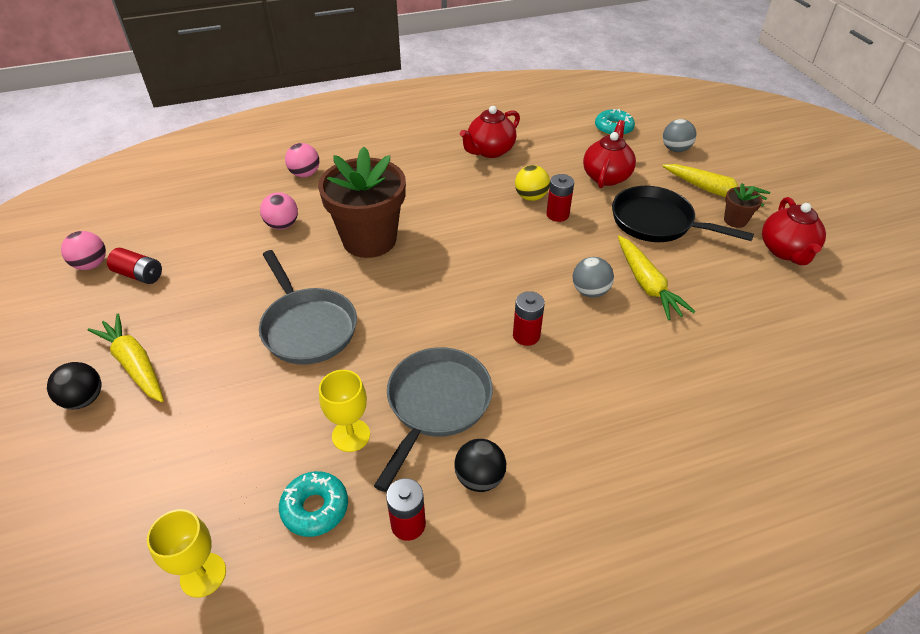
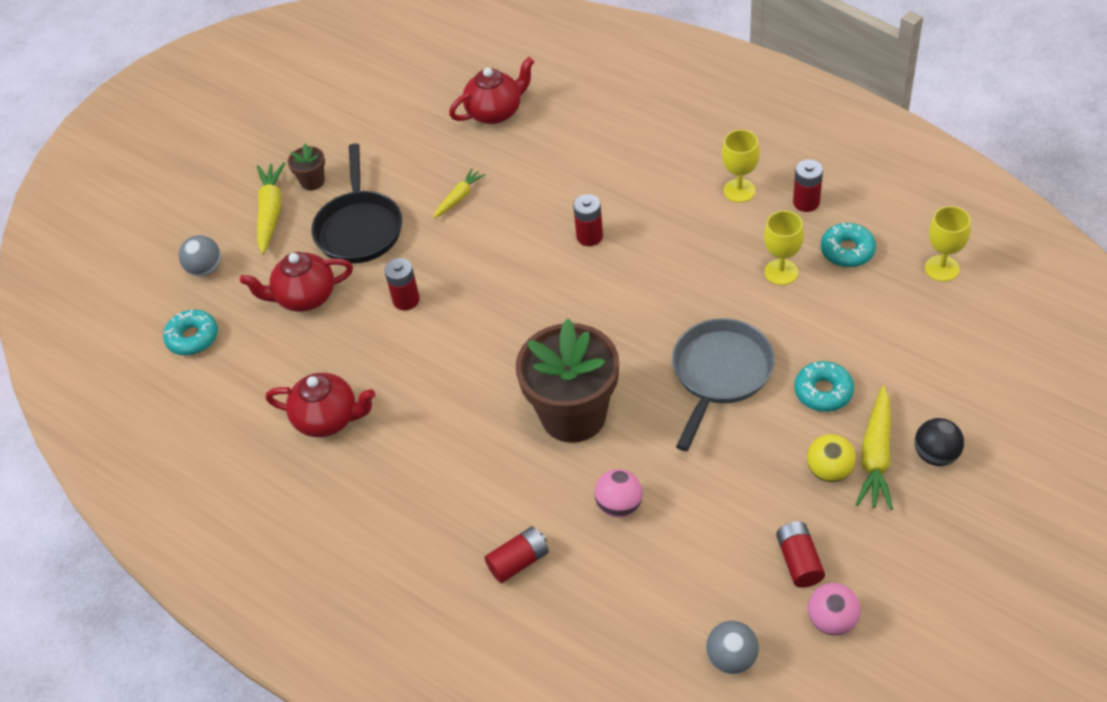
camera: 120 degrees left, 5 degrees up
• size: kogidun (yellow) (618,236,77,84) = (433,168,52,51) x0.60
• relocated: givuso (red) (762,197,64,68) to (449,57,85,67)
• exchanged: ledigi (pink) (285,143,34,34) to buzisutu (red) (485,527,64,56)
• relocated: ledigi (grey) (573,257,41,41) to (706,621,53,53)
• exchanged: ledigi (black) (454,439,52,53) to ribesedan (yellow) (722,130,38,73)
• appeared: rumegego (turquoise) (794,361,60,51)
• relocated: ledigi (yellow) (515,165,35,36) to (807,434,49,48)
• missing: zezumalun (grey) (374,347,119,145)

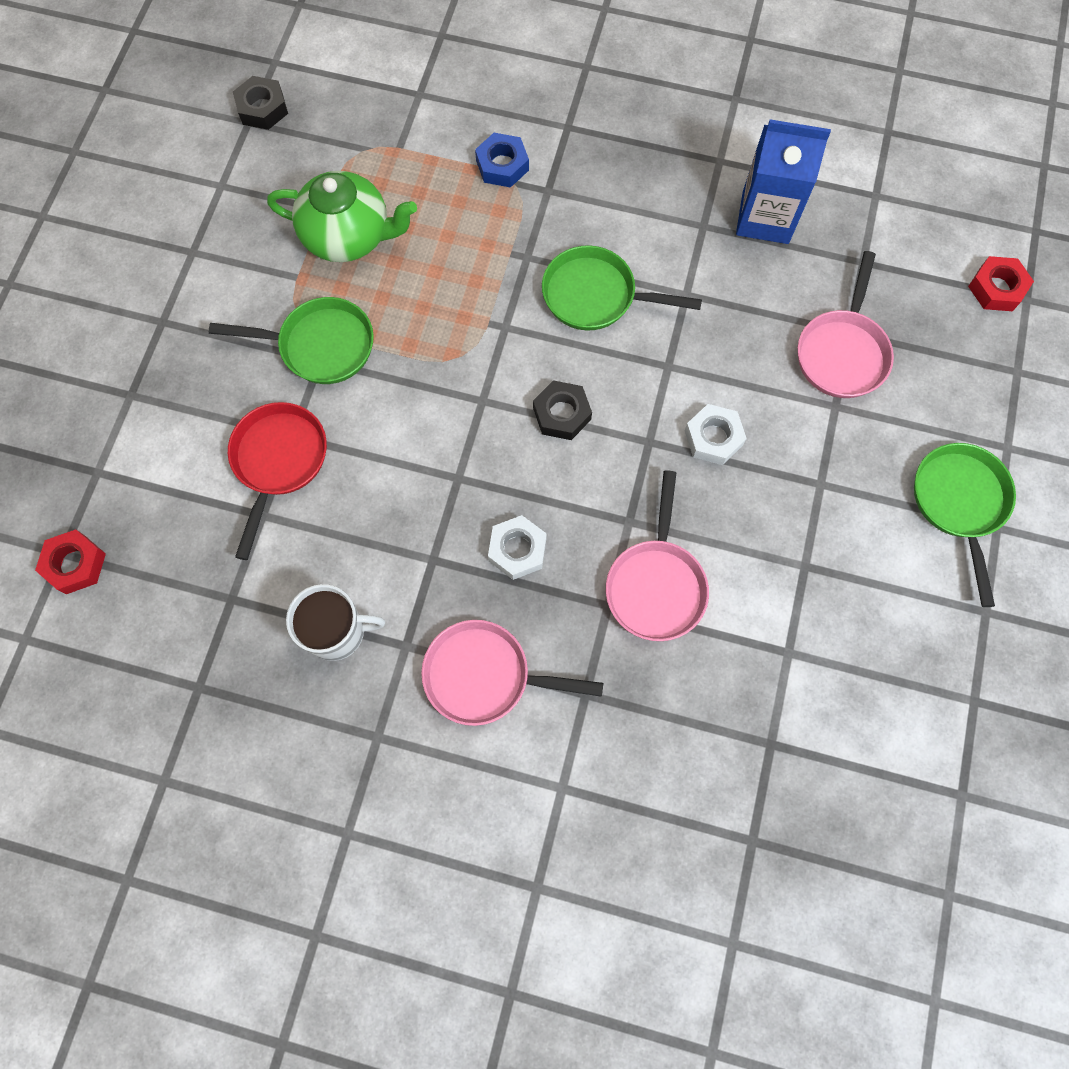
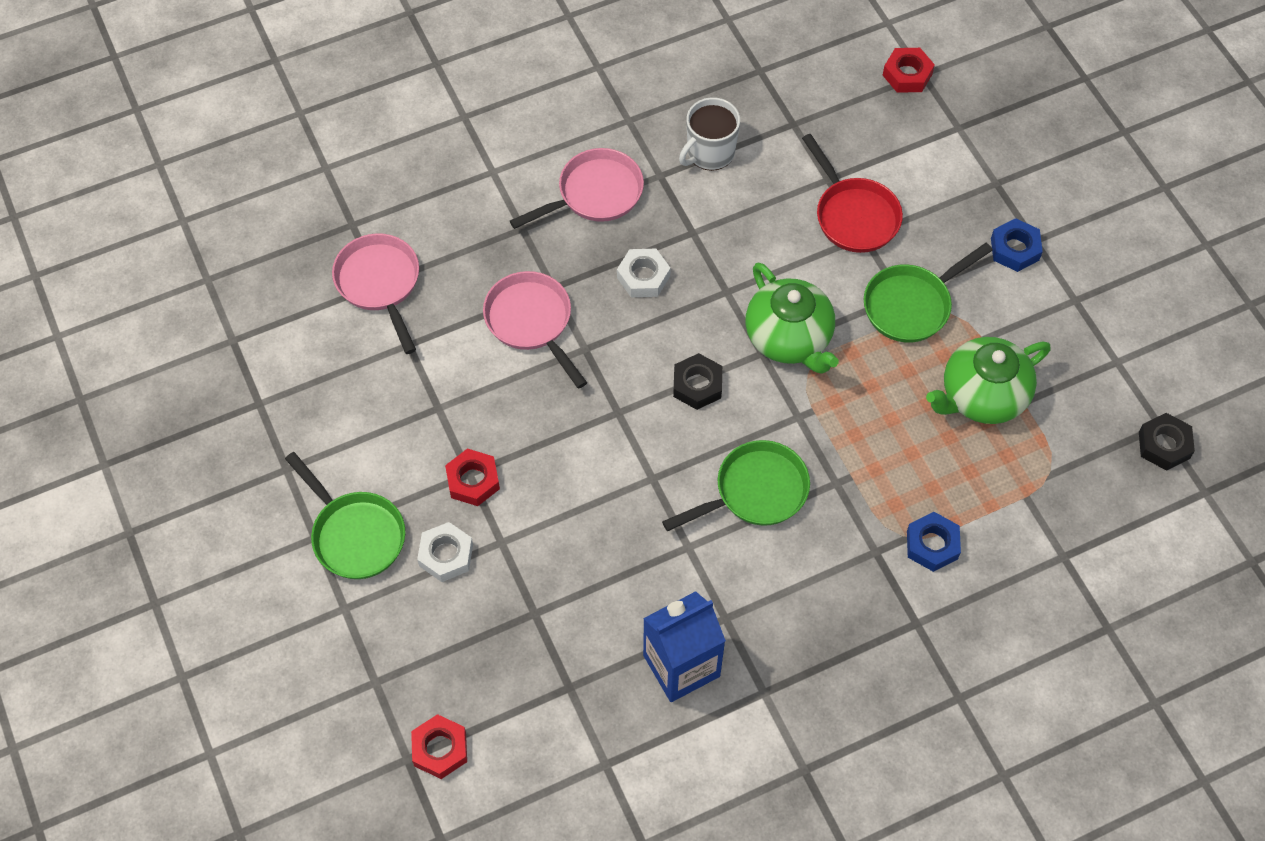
camera: 140 degrees right, 10 degrees down
• relocated: zezumalun (pink) (798,251,96,147) to (332,233,87,121)
• relocated: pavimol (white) (684,404,63,61) to (417,522,56,60)
• appeared: pavimol (red) (445,449,55,57)
• appeared: givuso (green) (745,263,94,111)
• appeared: pavimol (blue) (991,218,52,54)

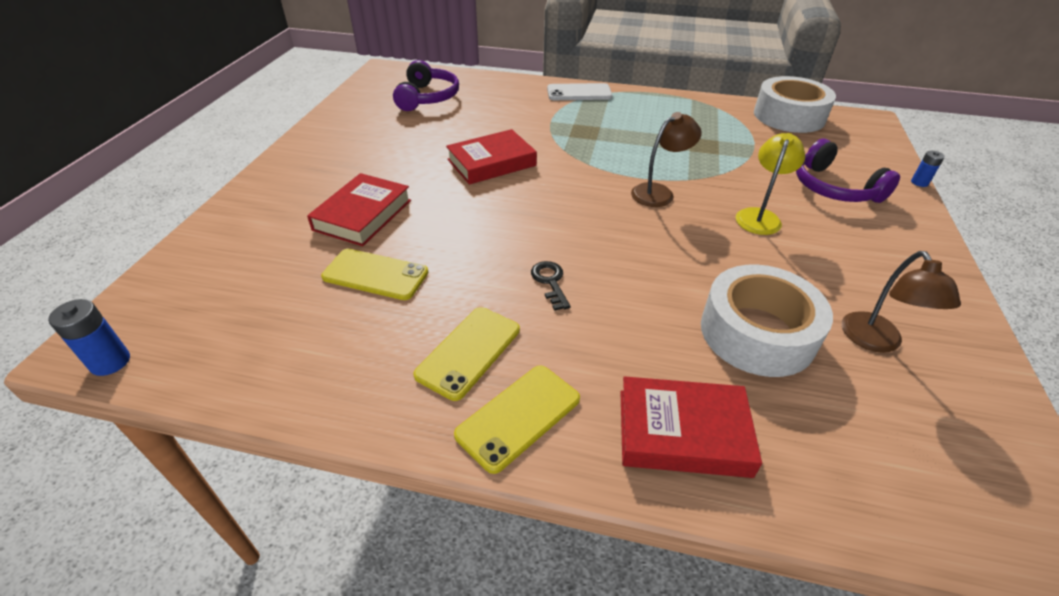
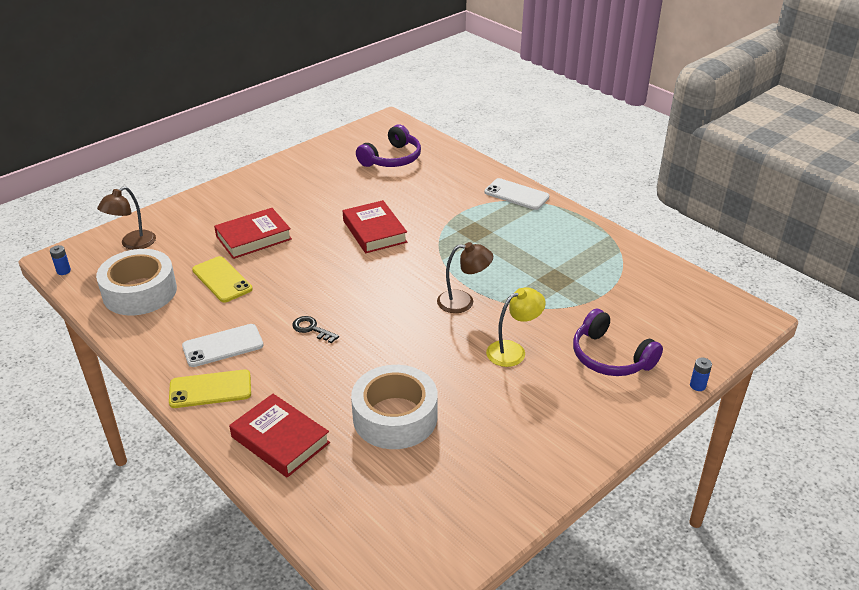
camera: 35 degrees right, 5 degrees down
• size: buzisutu (blue) (48,299,82,77) = (50,245,21,30) x0.64
• relocated: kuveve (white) (754,76,82,57) to (96,249,81,66)
• relocated: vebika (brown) (842,251,119,102) to (97,186,59,64)
• colour: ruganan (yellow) (413,307,107,94) to ruganan (white) (182,324,82,43)
• spun: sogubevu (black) (531,261,40,50) = (292,316,47,27) 75 degrees counterclockwise
• spun: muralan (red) (446,129,91,56) = (343,200,64,53) 60 degrees clockwise
• spun: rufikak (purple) (796,139,104,64) = (573,309,90,67) 45 degrees counterclockwise

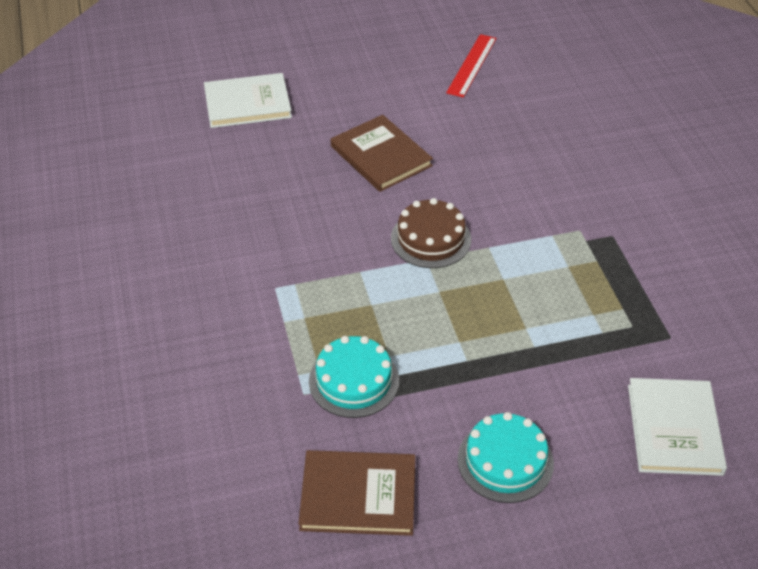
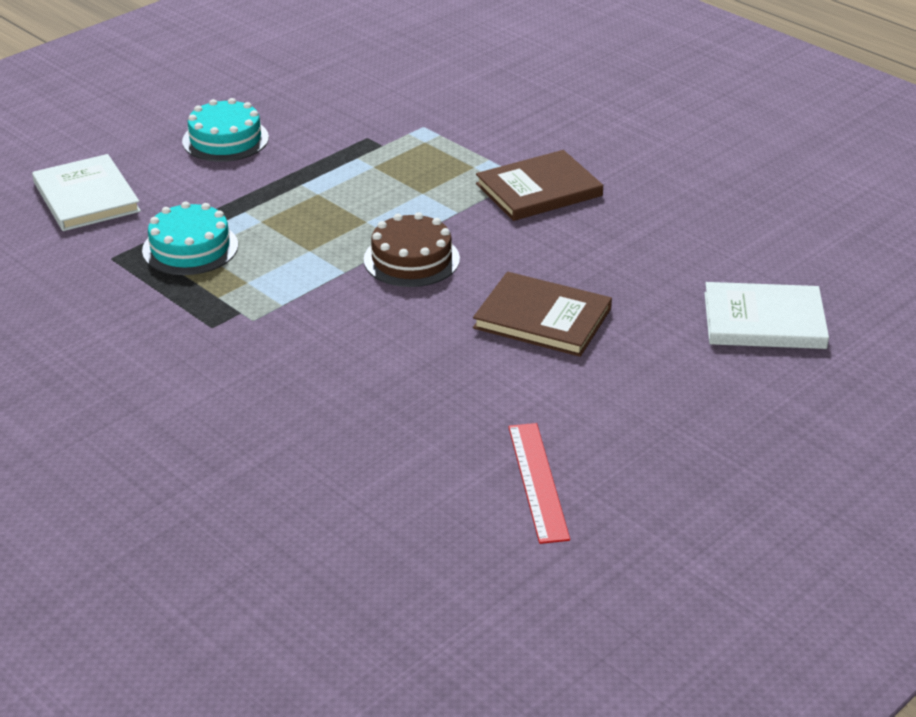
camera: 150 degrees right, 10 degrees down
• relocated: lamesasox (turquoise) (309,336,90,82) to (142,201,96,74)
• relocated: muralan (brown) (298,450,117,86) to (476,150,127,71)
• spun: muralan (white) (204,73,88,55) = (704,282,125,67) 45 degrees clockwise

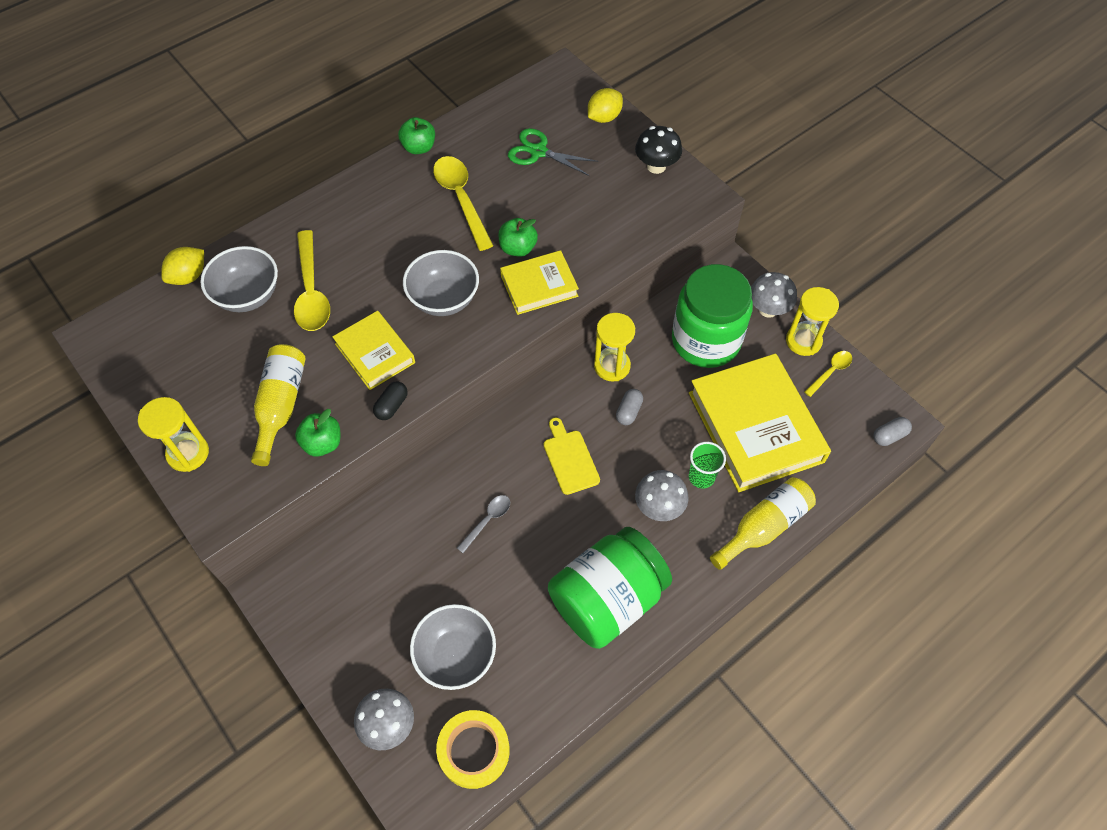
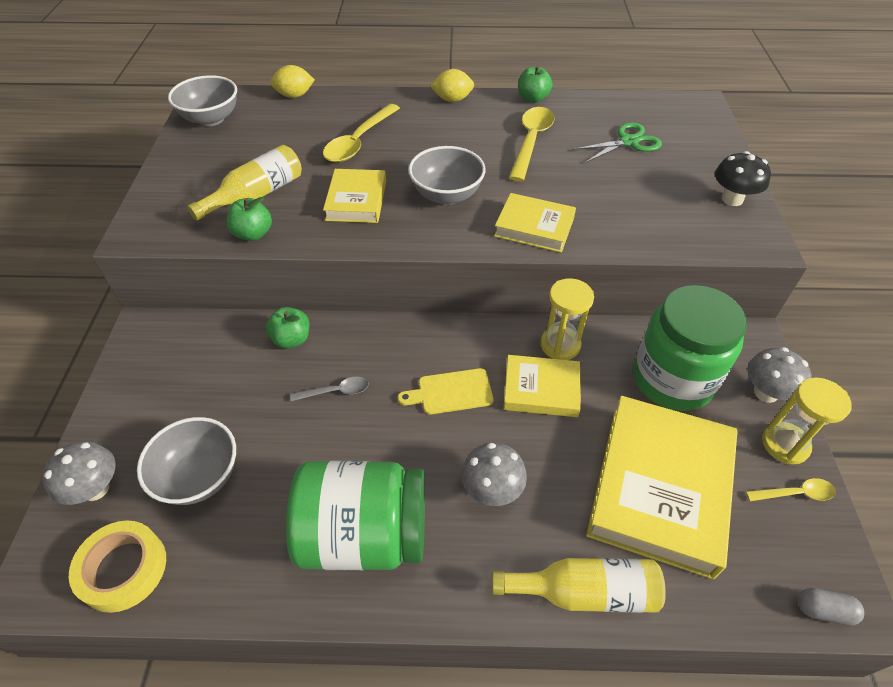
camera: 40 degrees right, 10 degrees down
• relocated: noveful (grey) (200,246,78,66) to (168,75,69,51)
• relocated: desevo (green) (498,218,40,39) to (266,307,44,42)
• spun: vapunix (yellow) (544,418,56,77) = (398,368,96,47) 120 degrees counterclockwise
• relocated: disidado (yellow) (588,88,35,35) to (430,69,44,33)
• exchanged: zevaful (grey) (616,389,27,36) to muralan (yellow) (503,355,78,62)
• spun: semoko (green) (508,128,90,48) = (573,122,89,41) 90 degrees clockwise
• missing: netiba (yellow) (138,397,71,75)
• missing: zevaful (black) (373,381,35,39)
• missing: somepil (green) (689,442,37,47)

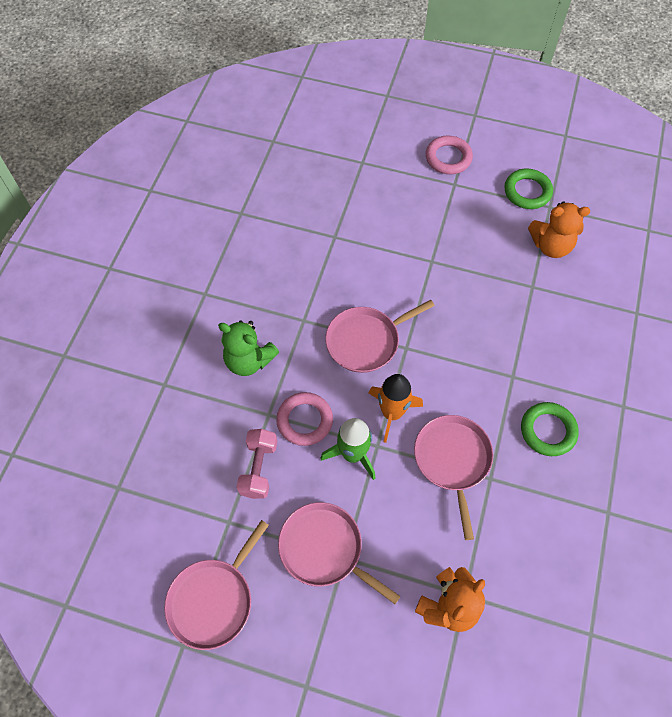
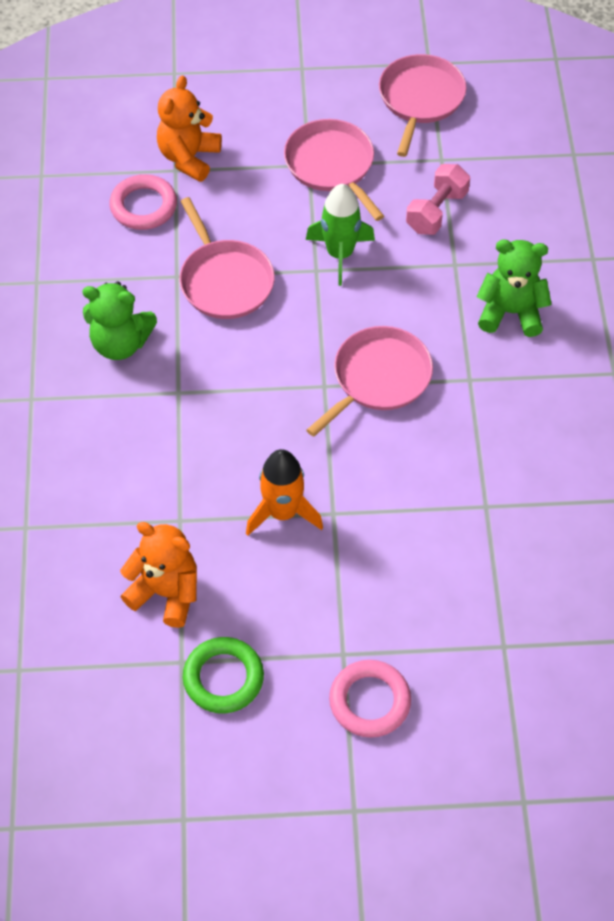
camera: 160 degrees right, 5 degrees down
• exchanged: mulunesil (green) (521,402,58,54) to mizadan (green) (82,281,75,79)
• relocated: mulunesil (pink) (276,392,57,54) to (109,174,68,56)
• spun: mizadan (orange) (528,201,62,57) = (120,522,77,106) 45 degrees clockwise
• relocated: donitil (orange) (369,374,54,69) to (246,449,77,87)
• spun: zezumalun (pink) (278,502,122,102) = (284,119,100,102) 135 degrees counterclockwise
• spun: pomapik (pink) (236,429,41,70) = (406,164,64,71) 45 degrees clockwise

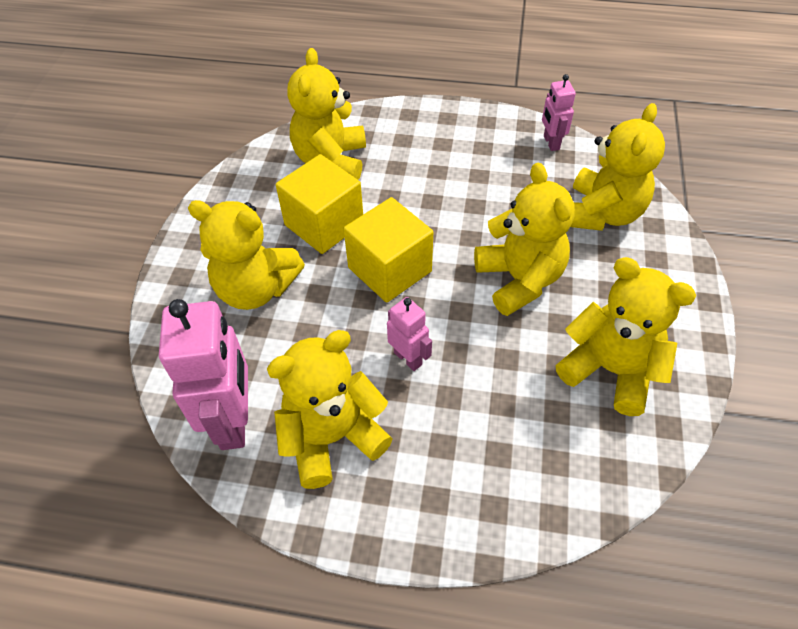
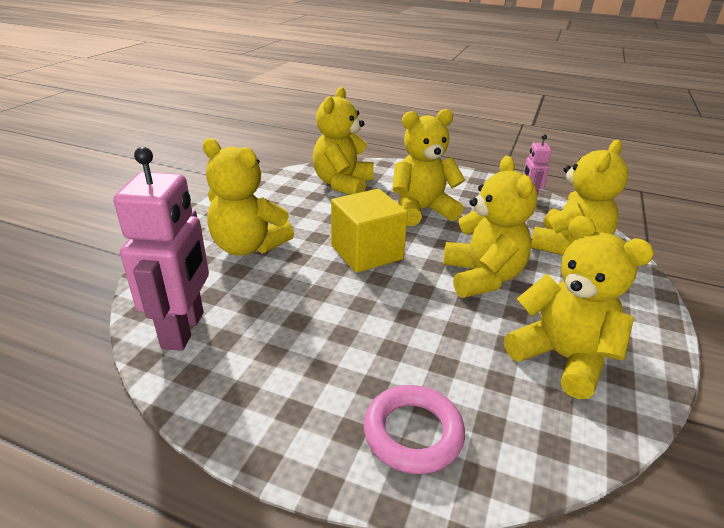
camera: 10 degrees right, 20 degrees down
• appeared: mulunesil (pink) (364,385,101,89)
• relocated: mizadan (yellow) (267,330,125,159) to (392,109,73,117)
• missing: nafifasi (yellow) (276,154,87,100)
• missing: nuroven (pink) (387,297,45,74)

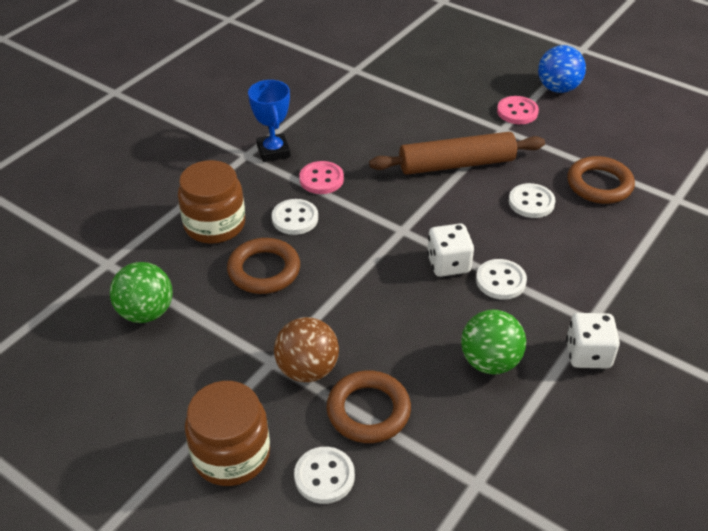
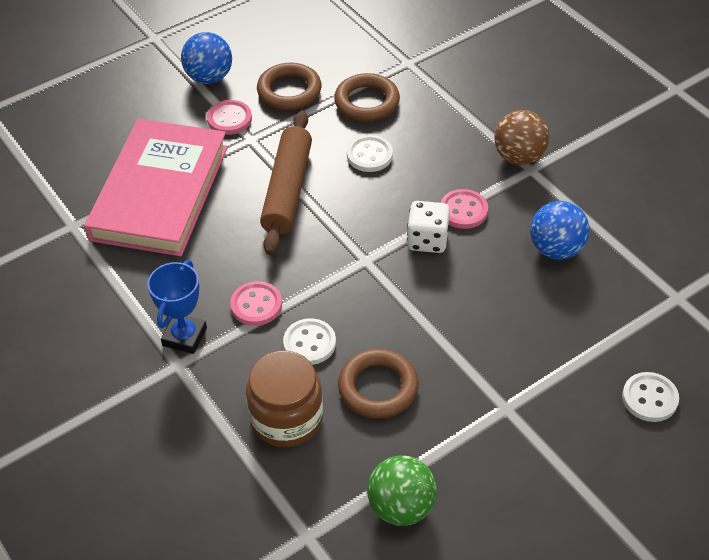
camera: 70 degrees left, 5 degrees up
• appeared: muralan (pink) (84,119,144,137)
• spun: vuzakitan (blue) (248,80,43,82) = (147,260,60,94) 75 degrees counterclockwise
• relocated: mulunesil (brown) (327,370,84,73) to (257,63,65,47)
• colour: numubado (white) (476,259,51,41) to numubado (pink) (440,189,48,40)
• relocated: ledigi (brown) (274,317,65,65) to (494,110,55,55)
• colour: ledigi (green) (461,310,65,64) to ledigi (blue) (530,201,60,59)
• missing: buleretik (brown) (185,381,85,105)
• missing: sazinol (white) (566,313,54,56)

